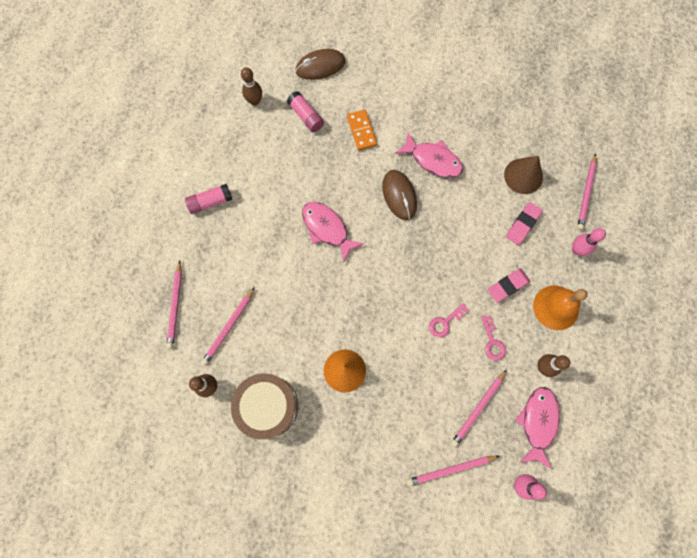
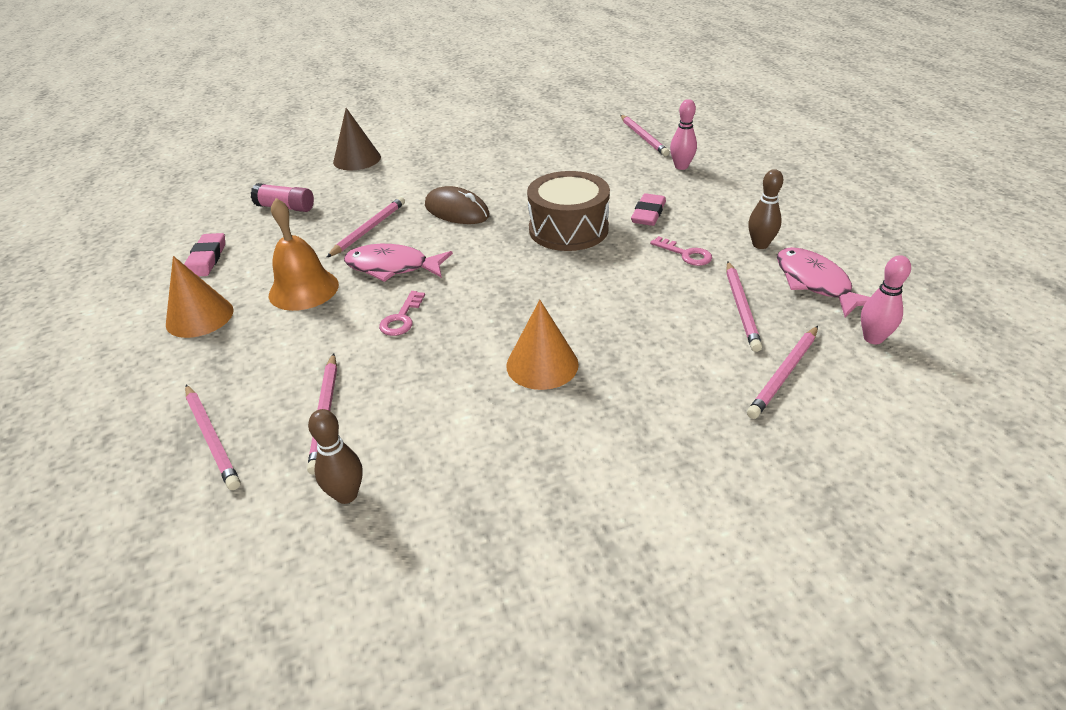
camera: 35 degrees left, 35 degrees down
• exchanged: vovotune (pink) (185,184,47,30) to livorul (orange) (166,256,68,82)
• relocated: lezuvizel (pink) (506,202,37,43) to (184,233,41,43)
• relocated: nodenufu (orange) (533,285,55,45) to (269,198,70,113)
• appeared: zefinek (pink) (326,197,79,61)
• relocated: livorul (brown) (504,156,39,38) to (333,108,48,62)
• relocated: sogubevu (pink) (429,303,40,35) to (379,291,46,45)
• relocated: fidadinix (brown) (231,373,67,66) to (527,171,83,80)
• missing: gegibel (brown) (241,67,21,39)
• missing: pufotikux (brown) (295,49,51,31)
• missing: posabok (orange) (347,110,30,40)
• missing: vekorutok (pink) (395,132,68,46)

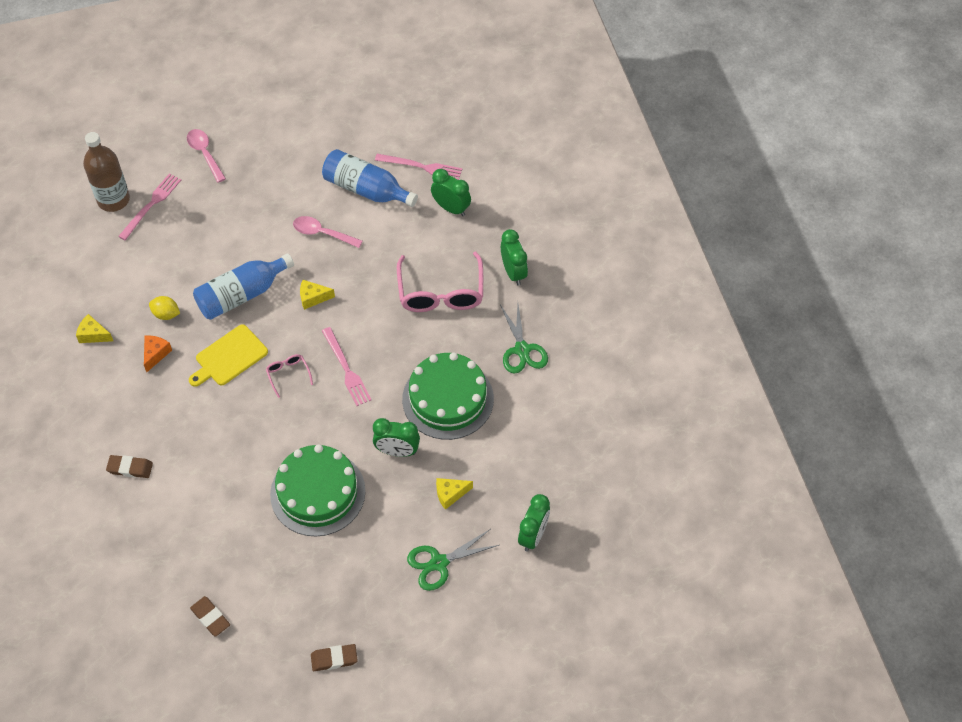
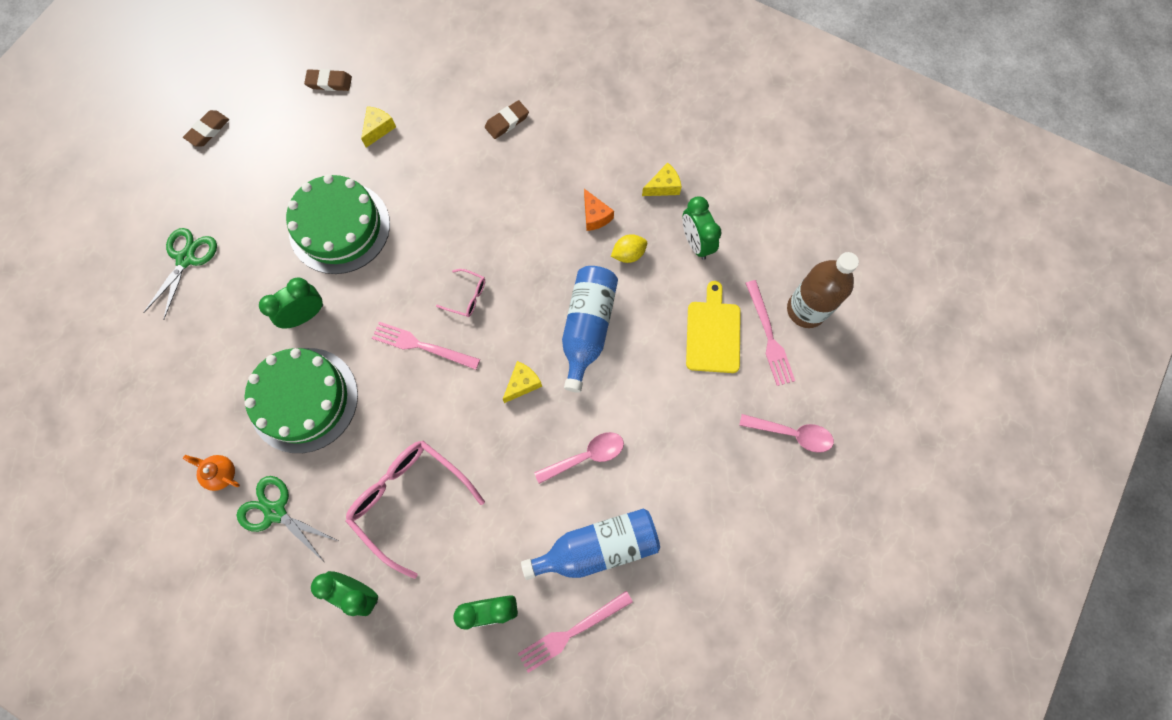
camera: 135 degrees right, 15 degrees up
• appeared: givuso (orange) (183,455,57,36)
• relocated: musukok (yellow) (436,478,37,32) to (361,106,35,41)
• relocated: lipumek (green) (518,494,32,58) to (683,196,38,64)
• relocated: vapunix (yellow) (189,324,79,63) to (686,281,55,92)

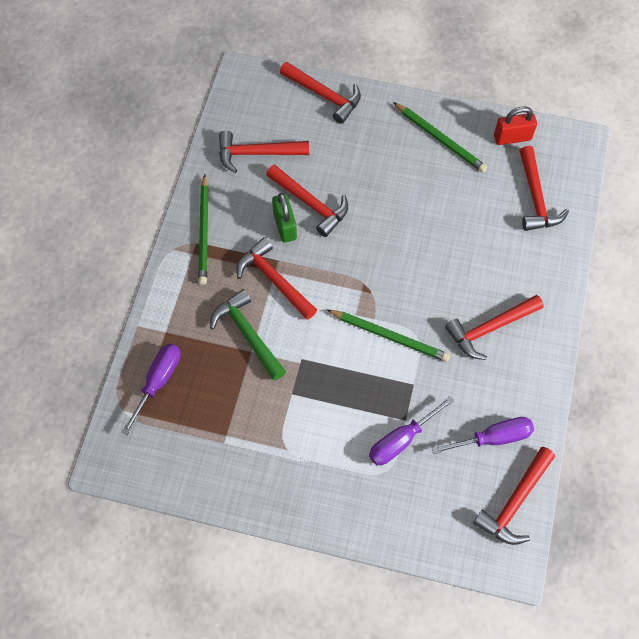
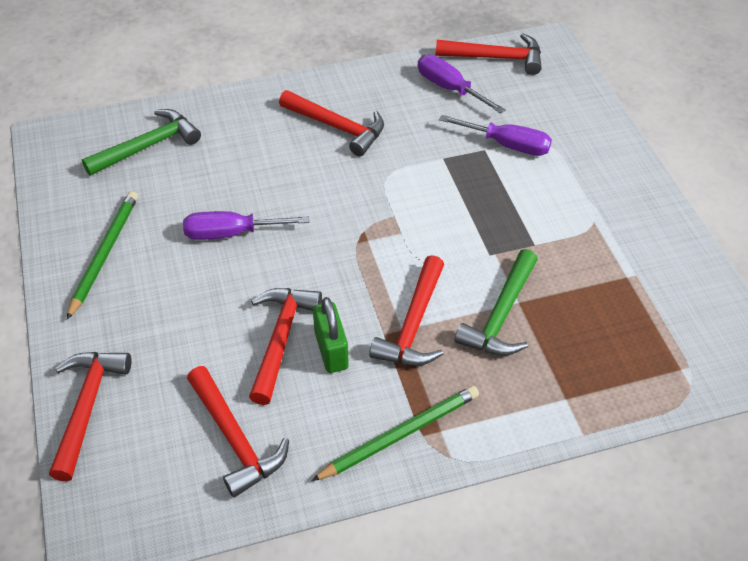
camera: 120 degrees left, 15 degrees down
• colour: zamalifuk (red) (519,146,50,85) to zamalifuk (green) (82,109,119,67)
• relocated: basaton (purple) (121,343,60,92) to (183,211,126,29)
• spun: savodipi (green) (272,193,25,50) = (313,297,36,76) 60 degrees counterclockwise
• missing: zefinek (green) (327,310,123,52)
• missing: savodipi (red) (494,106,43,39)

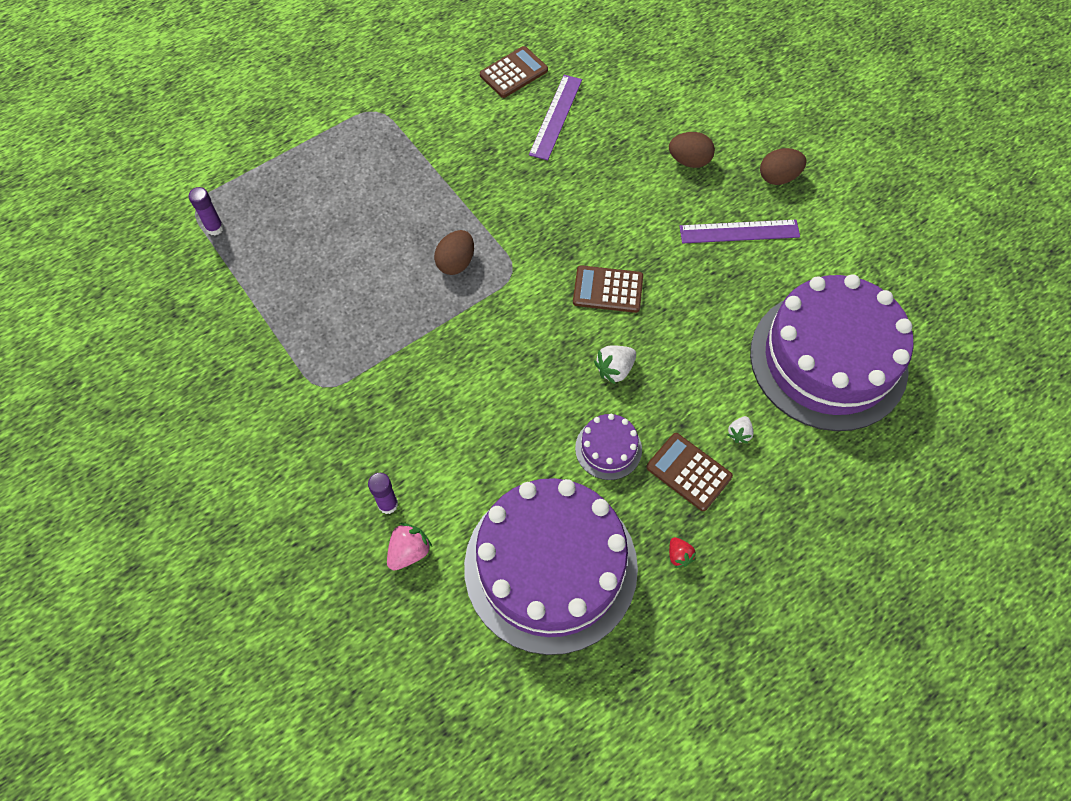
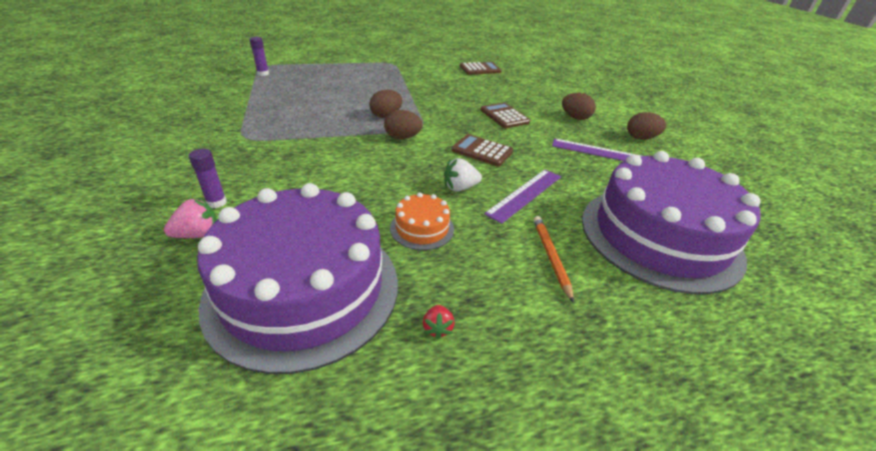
camera: 20 degrees right, 25 degrees down
• appeared: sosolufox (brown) (384,110,38,29)
• colour: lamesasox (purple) (575,414,67,66) to lamesasox (orange) (390,192,64,58)
• relocated: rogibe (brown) (646,433,87,78) to (480,103,50,25)
• relocated: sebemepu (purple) (529,75,53,85) to (484,169,77,55)
• exchanged: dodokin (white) (727,416,27,27) to zefinek (orange) (533,216,41,87)

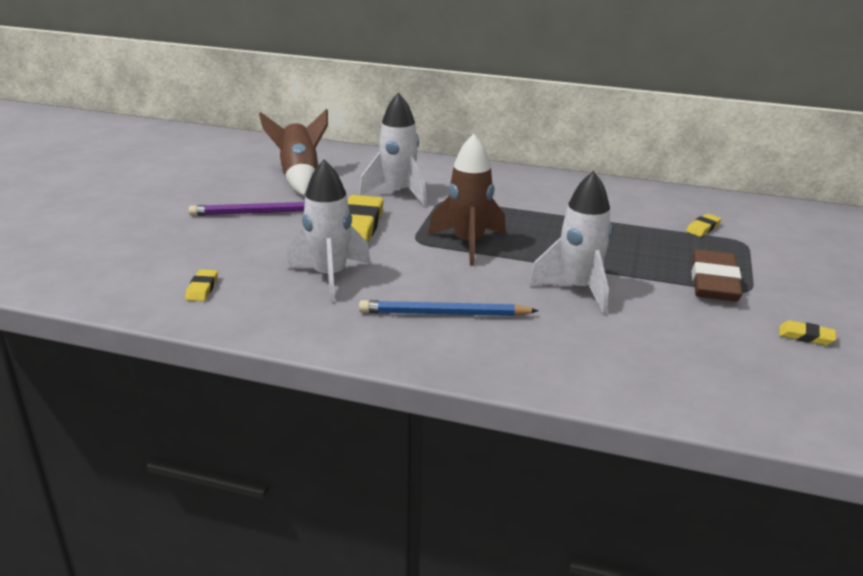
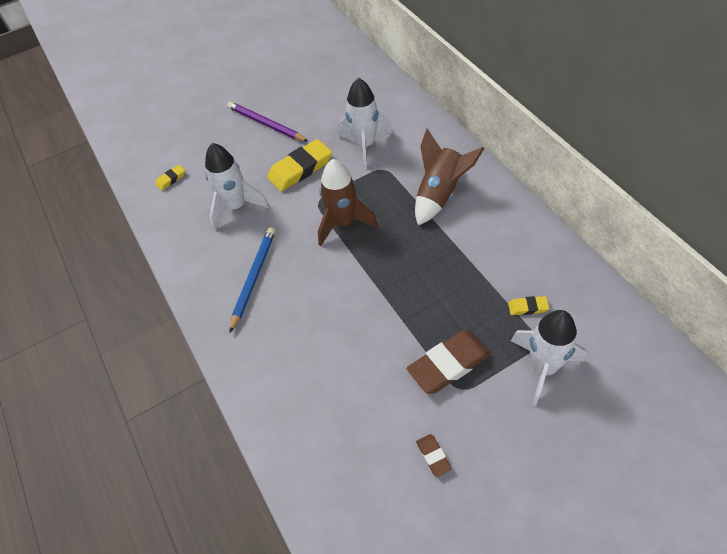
camera: 50 degrees right, 25 degrees up
• spun: zefinek (blue) (359,300,180,16) = (230,227,45,105) 60 degrees clockwise
• relocated: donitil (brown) (259,109,69,87) to (415,128,70,97)
• colour: lezuvizel (yellow) (779,320,57,26) to lezuvizel (brown) (416,434,36,43)
• relocated: donitil (white) (529,171,84,143) to (511,310,76,96)

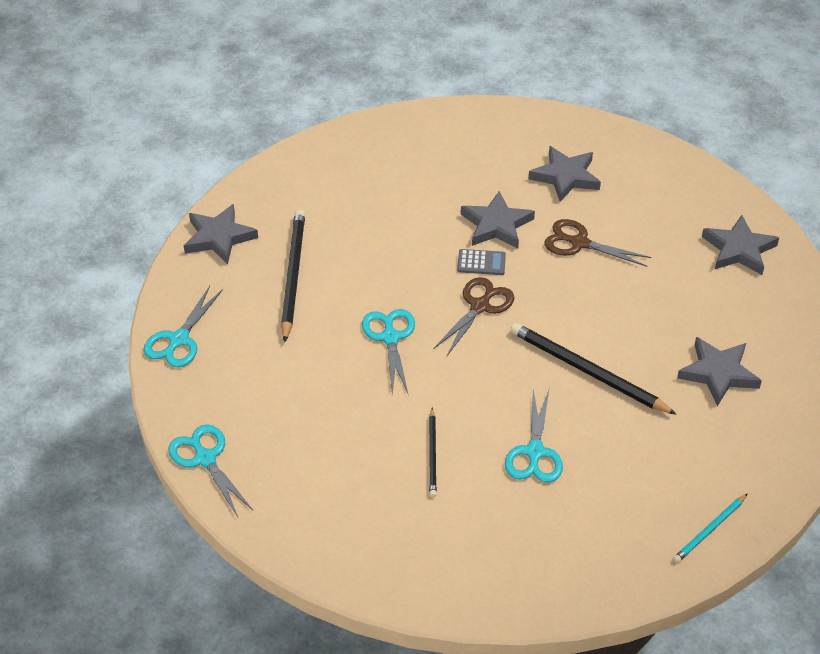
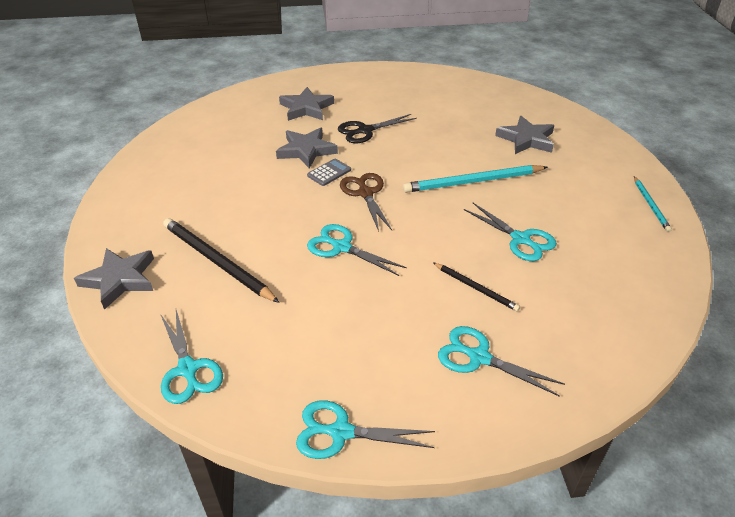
camera: 50 degrees left, 5 degrees down
• colour: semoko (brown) (544,219,108,48) to semoko (black) (338,114,79,29)
• colour: zefinek (black) (510,323,167,92) to zefinek (turquoise) (403,165,144,28)
• appeared: semoko (turquoise) (438,326,127,71)
• missing: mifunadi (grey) (702,215,77,60)

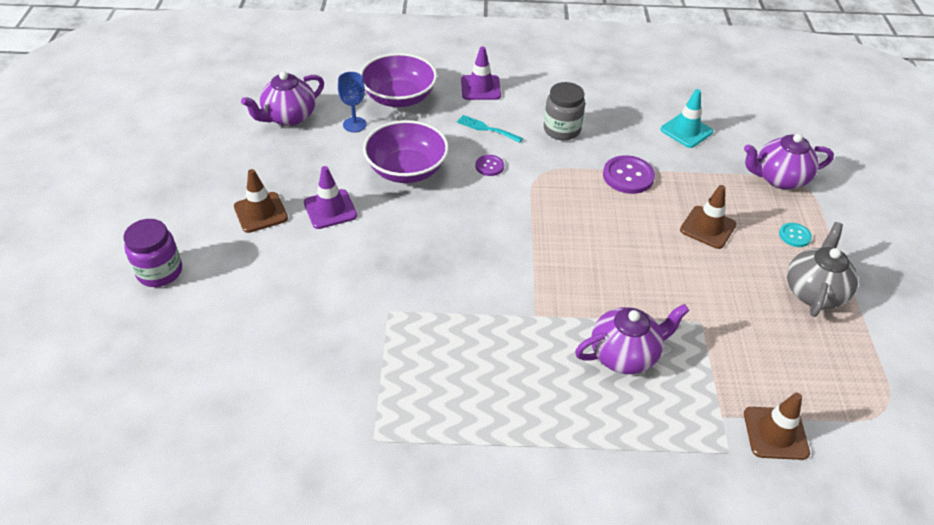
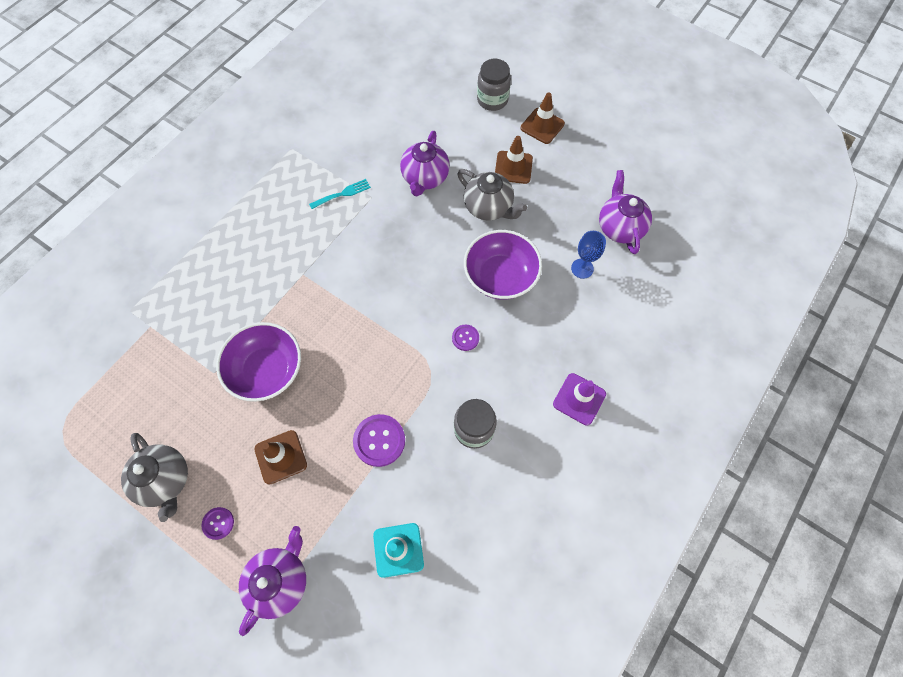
camera: 125 degrees right, 20 degrees up
• colour: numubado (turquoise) (779,223,33,24) to numubado (purple) (202,507,32,33)
• relocated: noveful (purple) (360,53,77,54) to (216,322,85,80)
• relocated: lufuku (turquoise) (457,115,66,28) to (309,179,62,30)
• relocated: givuso (purple) (575,304,114,70) to (400,131,50,65)
• exchanged: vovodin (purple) (304,166,53,63) to givuso (grey) (457,169,70,52)
• colour: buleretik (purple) (123,219,59,68) to buleretik (grey) (477,59,34,52)
• relocated: vovodin (brown) (744,393,66,67) to (521,93,44,51)

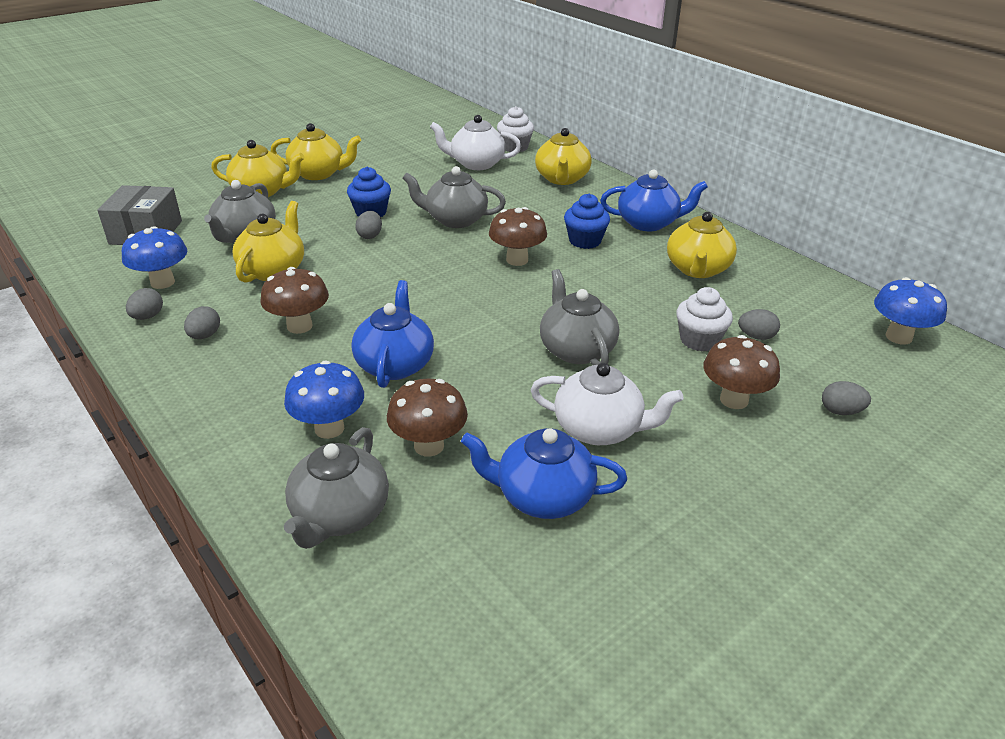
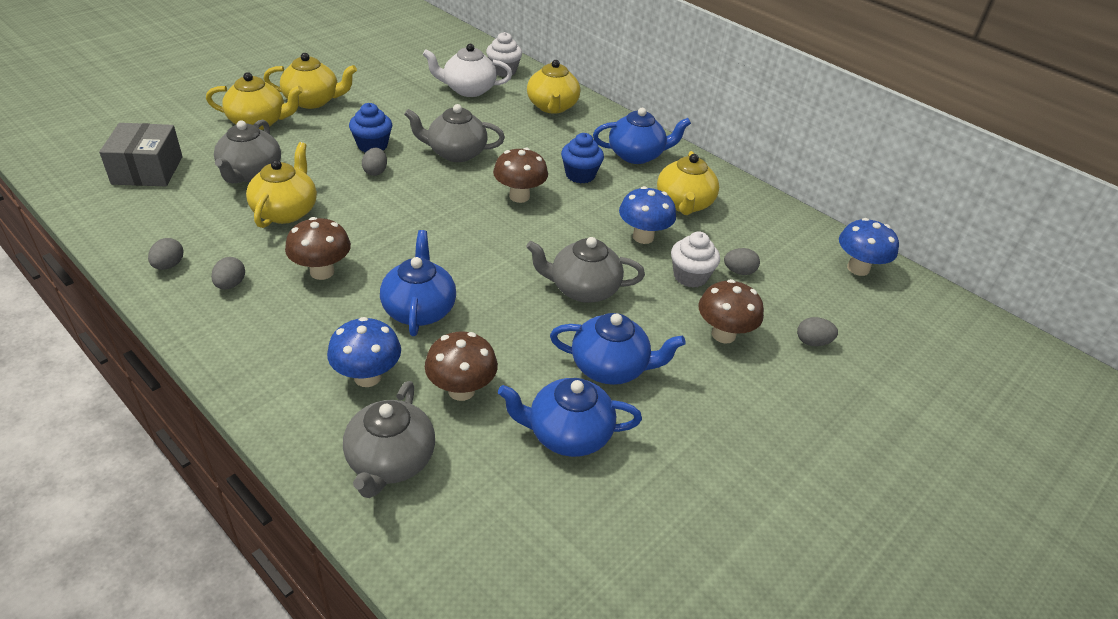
camera: 10 degrees left, 5 degrees up
• spun: givuso (grey) (540,269,79,96) = (526,237,119,66) 60 degrees counterclockwise
• colour: givuso (white) (531,363,153,82) to givuso (blue) (550,313,136,72)
• relocated: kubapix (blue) (122,226,65,63) to (619,186,57,58)

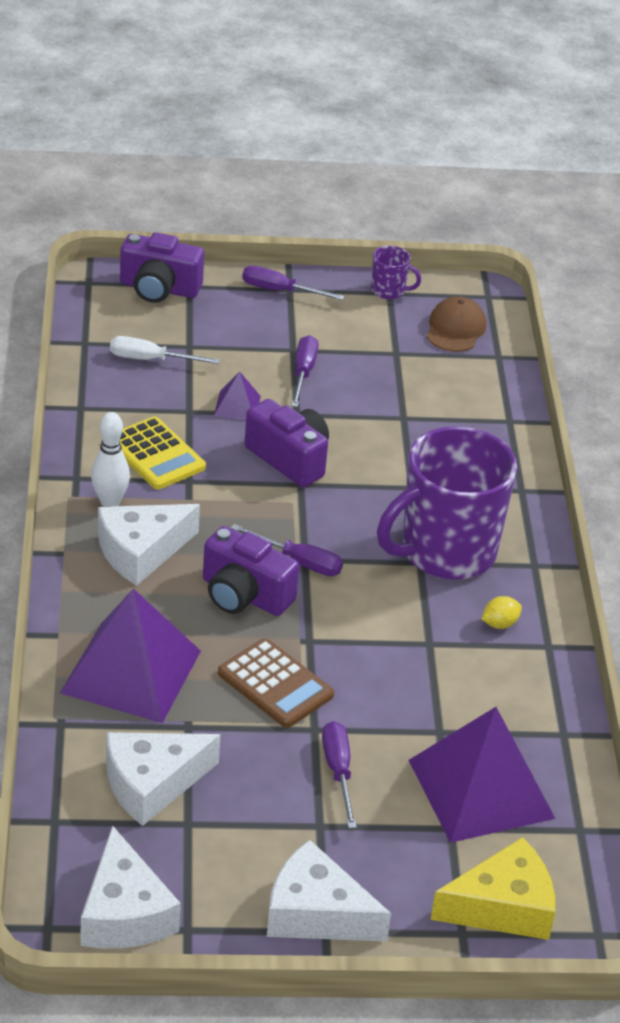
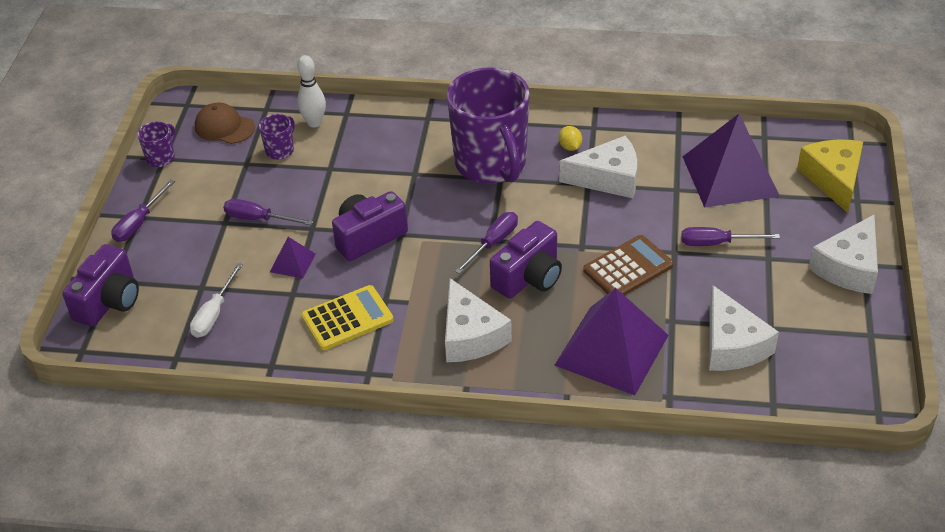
camera: 75 degrees left, 5 degrees up
• appeared: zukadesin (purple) (259,114,36,46)
• relocated: gegibel (white) (91,412,39,95) to (297,55,29,73)
• relocated: musukok (white) (81,825,100,123) to (559,136,78,62)

